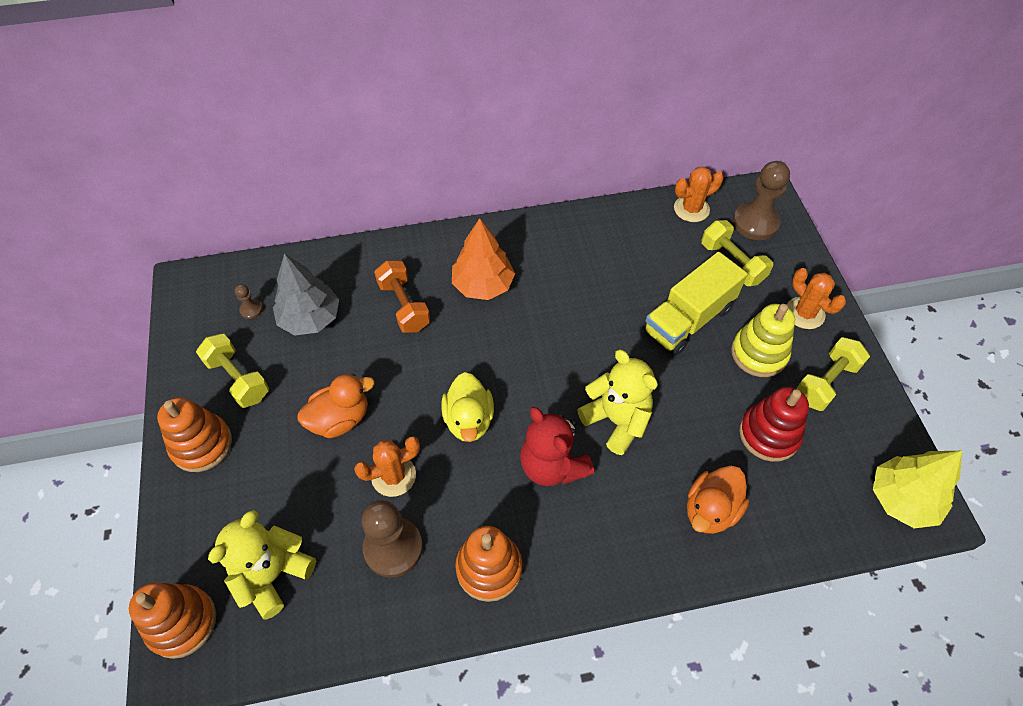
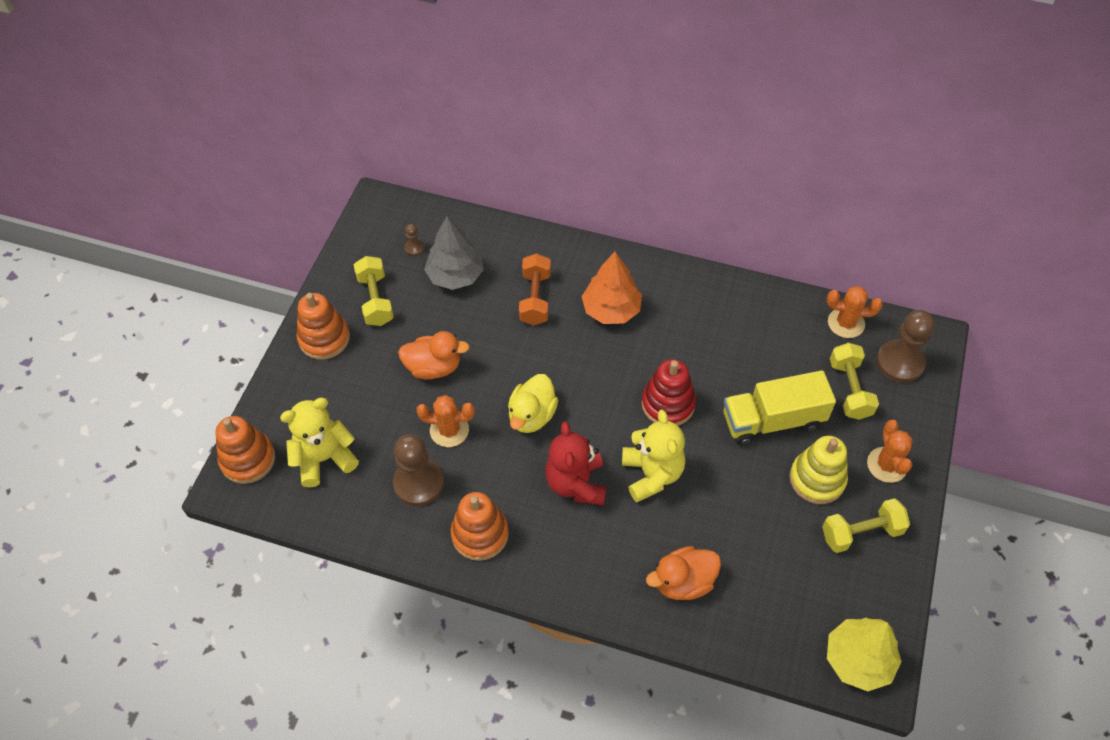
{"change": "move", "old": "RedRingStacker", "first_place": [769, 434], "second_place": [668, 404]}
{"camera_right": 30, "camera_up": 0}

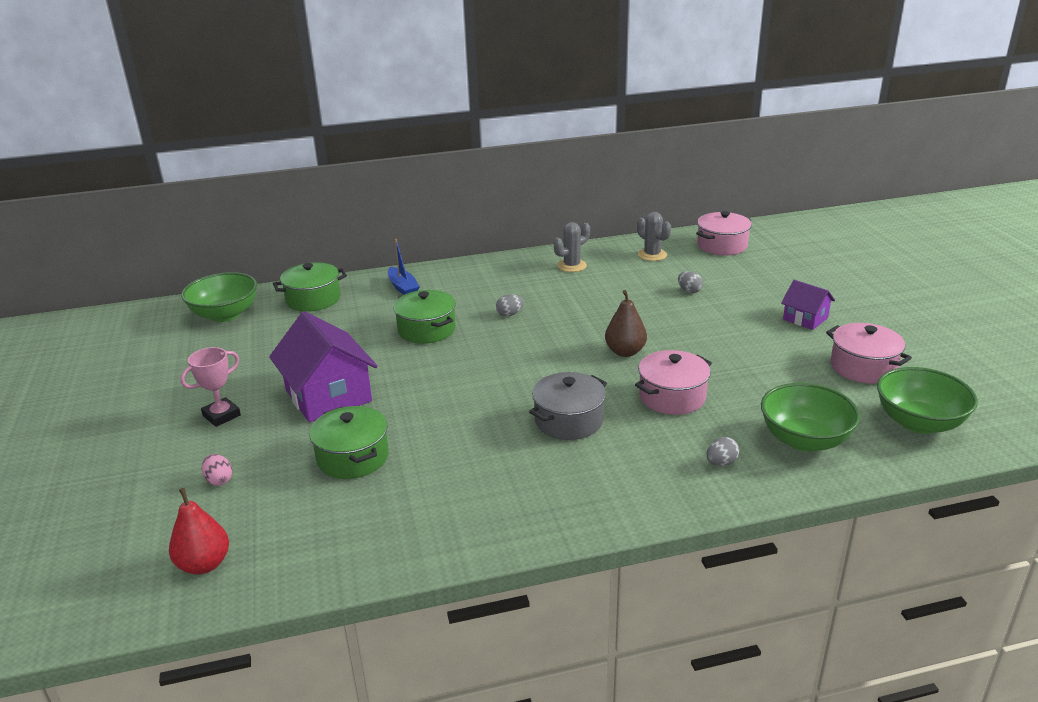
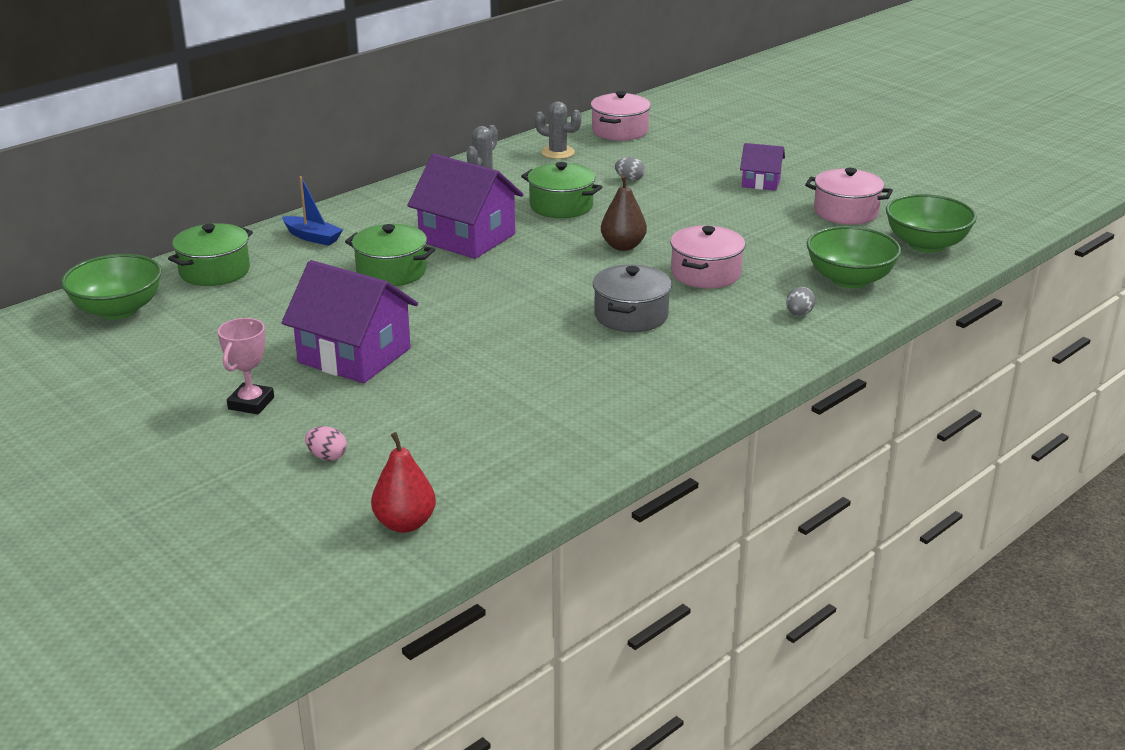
{"change": "replace", "old": "GreyEggShape", "new": "PurpleToyHouse", "first_place": [509, 314], "second_place": [467, 238]}
{"change": "move", "old": "EmeraldCookingPot", "first_place": [353, 457], "second_place": [561, 206]}
{"camera_right": -30, "camera_up": 0}

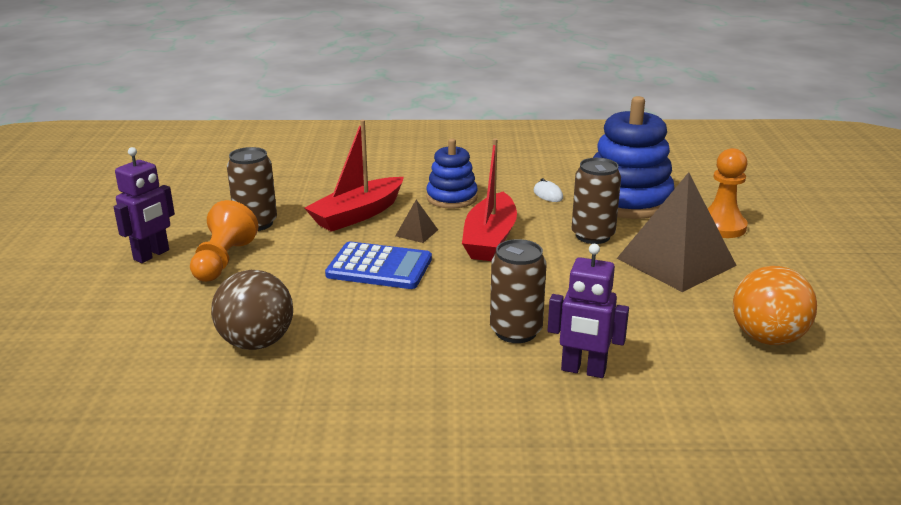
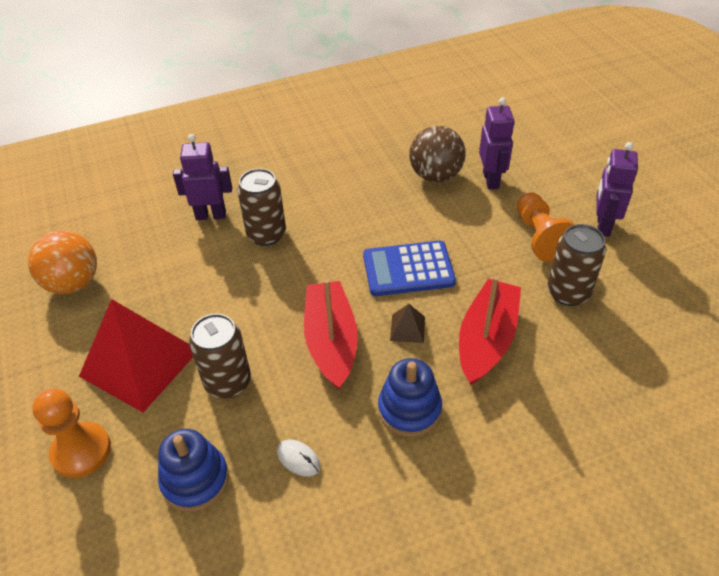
{"change": "resize", "old": "CobaltRingStacker", "first_place": [627, 200], "second_place": [195, 480], "factor": 0.59}
{"change": "recolor", "old": "DarkBrownPyramid", "new": "RedPyramid", "first_place": [676, 261], "second_place": [139, 363]}
{"change": "insert", "new": "PurpleToyRobot", "second_place": [491, 180]}
{"camera_right": 160, "camera_up": 20}

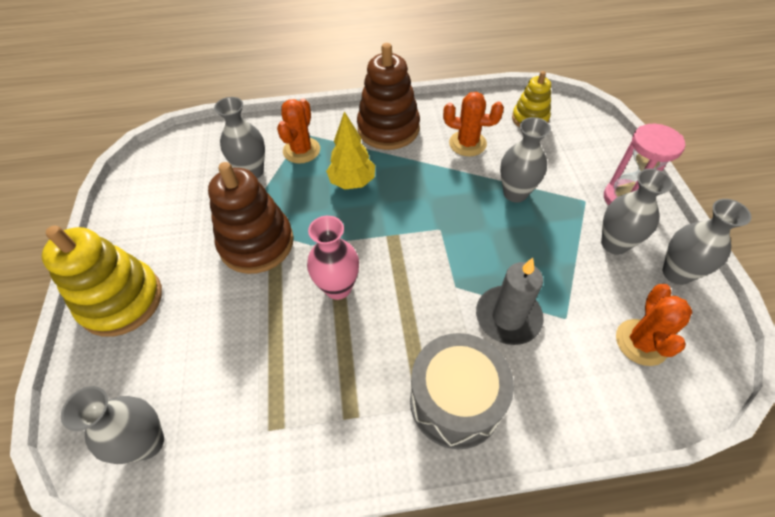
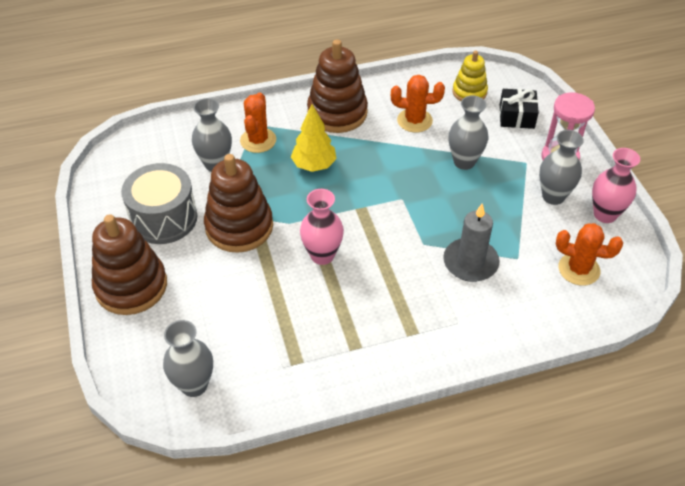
{"change": "recolor", "old": "GreyVase", "new": "PinkVase", "first_place": [676, 273], "second_place": [605, 214]}
{"change": "recolor", "old": "YellowRingStacker", "new": "DarkBrownRingStacker", "first_place": [122, 301], "second_place": [131, 286]}
{"change": "rotate", "old": "BrightOrangeSaguaroCactus", "first_place": [641, 342], "second_place": [579, 269], "degrees": -75}
{"change": "move", "old": "GreyDrum", "first_place": [455, 401], "second_place": [164, 218]}
{"change": "insert", "new": "EbonyPresent", "second_place": [516, 116]}
{"camera_right": -10, "camera_up": -5}

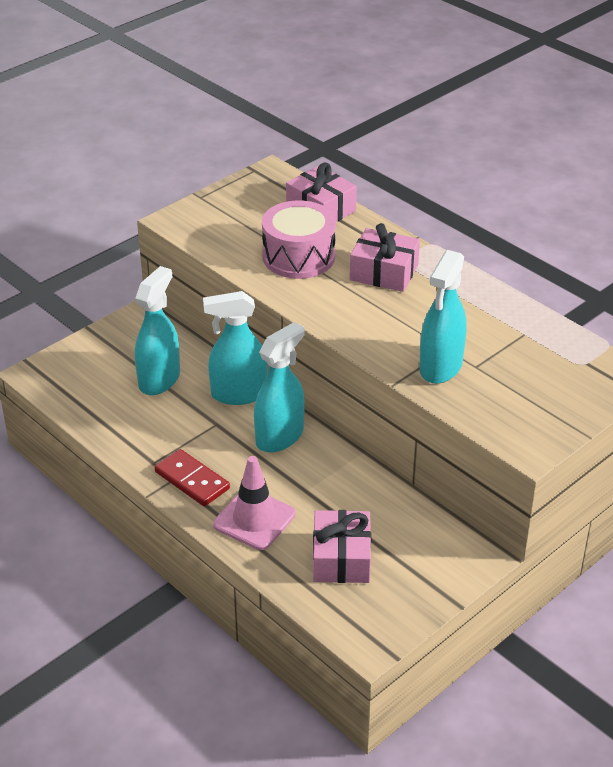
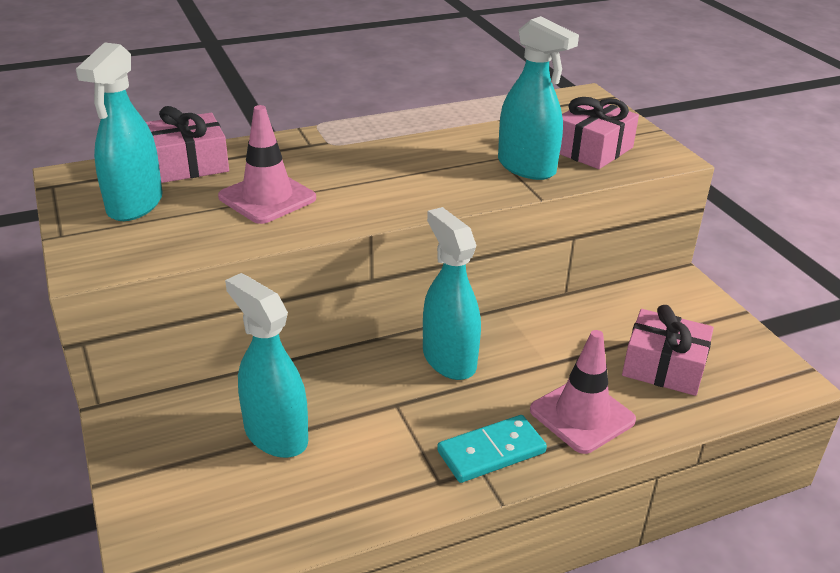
{"change": "replace", "old": "PinkDrum", "new": "PinkTrafficCone", "first_place": [298, 257], "second_place": [267, 198]}
{"change": "move", "old": "PinkPresent", "first_place": [384, 272], "second_place": [592, 149]}
{"change": "move", "old": "TurquoiseSprayer", "first_place": [238, 394], "second_place": [135, 205]}
{"change": "recolor", "old": "RedDomino", "new": "TurquoiseDomino", "first_place": [192, 480], "second_place": [491, 452]}
{"camera_right": -70, "camera_up": -5}

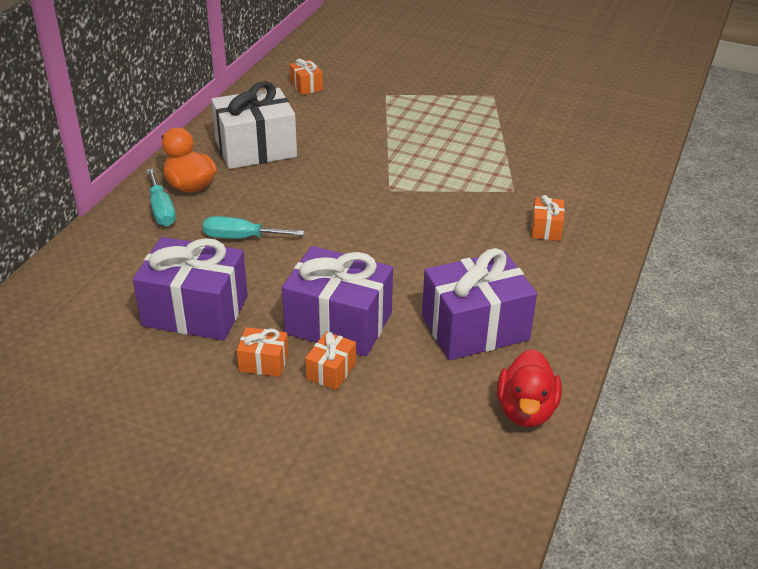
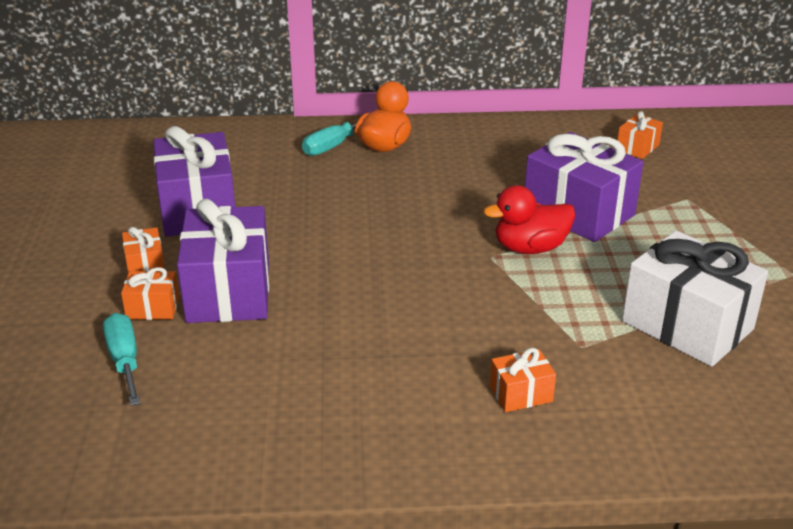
{"change": "move", "old": "SnowWhitePresent", "first_place": [256, 149], "second_place": [687, 325]}
{"change": "move", "old": "TurquoiseFlatScrewdriver", "first_place": [241, 238], "second_place": [124, 361]}
{"change": "move", "old": "PurplePresent", "first_place": [475, 328], "second_place": [578, 212]}
{"change": "move", "old": "RedDuck", "first_place": [526, 410], "second_place": [530, 248]}
{"camera_right": 65, "camera_up": -5}

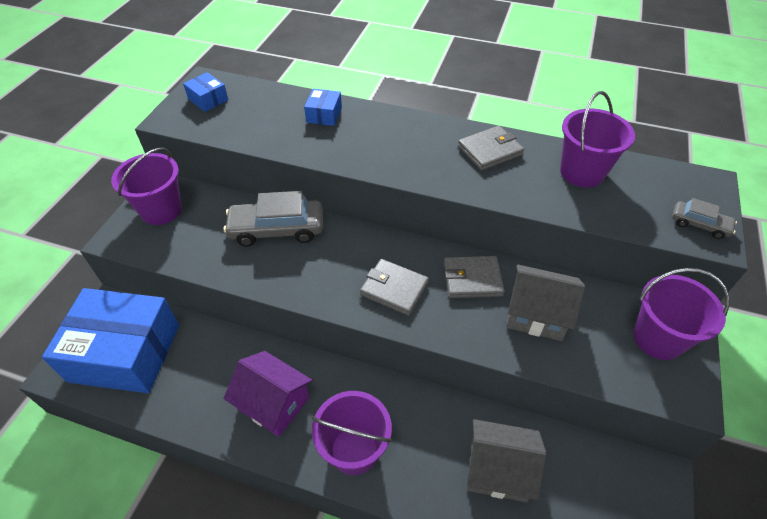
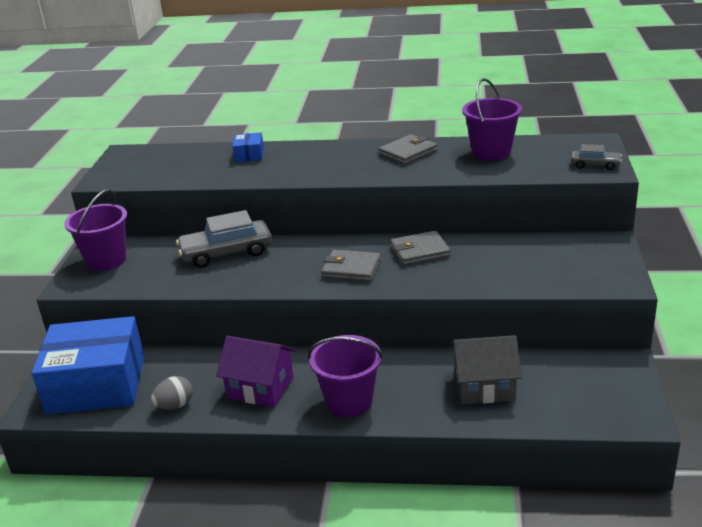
{"change": "delete", "old": "CobaltPackage", "first_place": [208, 99]}
{"change": "delete", "old": "GreyToyHouse", "first_place": [536, 314]}
{"change": "delete", "old": "PurpleBucket", "first_place": [658, 338]}
{"change": "insert", "new": "GreyEggShape", "second_place": [175, 406]}
{"camera_right": -10, "camera_up": -20}

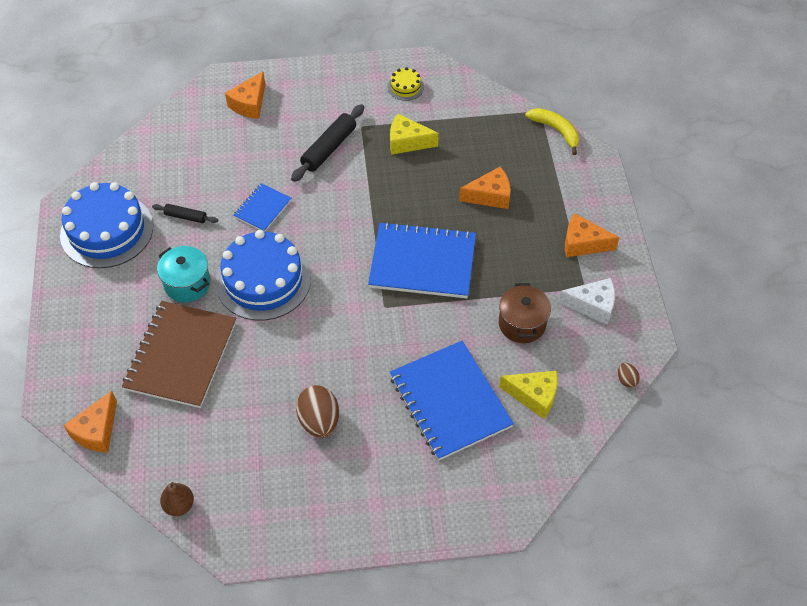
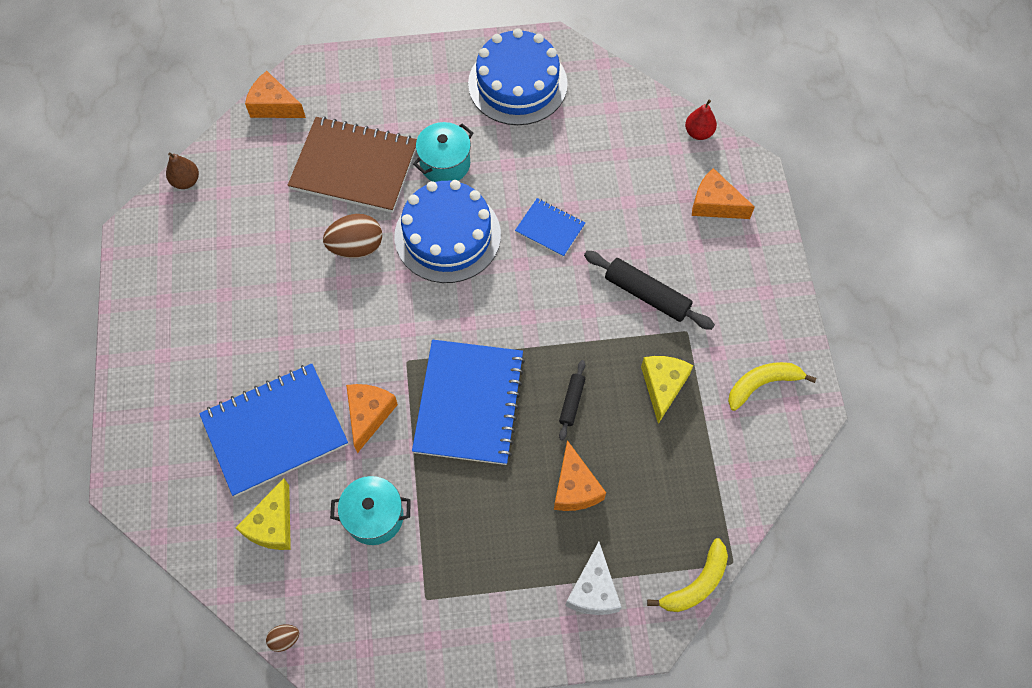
{"change": "replace", "old": "YellowCake", "new": "YellowBanana", "first_place": [405, 87], "second_place": [762, 384]}
{"change": "move", "old": "EbonyPastryRoller", "first_place": [186, 217], "second_place": [572, 402]}
{"change": "move", "old": "BrightOrangePieceOfCheese", "first_place": [582, 244], "second_place": [369, 415]}
{"change": "move", "old": "SnowWhitePieceOfCheese", "first_place": [592, 305], "second_place": [593, 590]}
{"change": "recolor", "old": "DarkBrownCookingPot", "new": "TurquoiseCookingPot", "first_place": [522, 324], "second_place": [374, 516]}
{"change": "move", "old": "DarkBrownEggShape", "first_place": [319, 421], "second_place": [356, 247]}
{"change": "insert", "new": "RedPear", "second_place": [698, 133]}
{"camera_right": 90, "camera_up": 10}

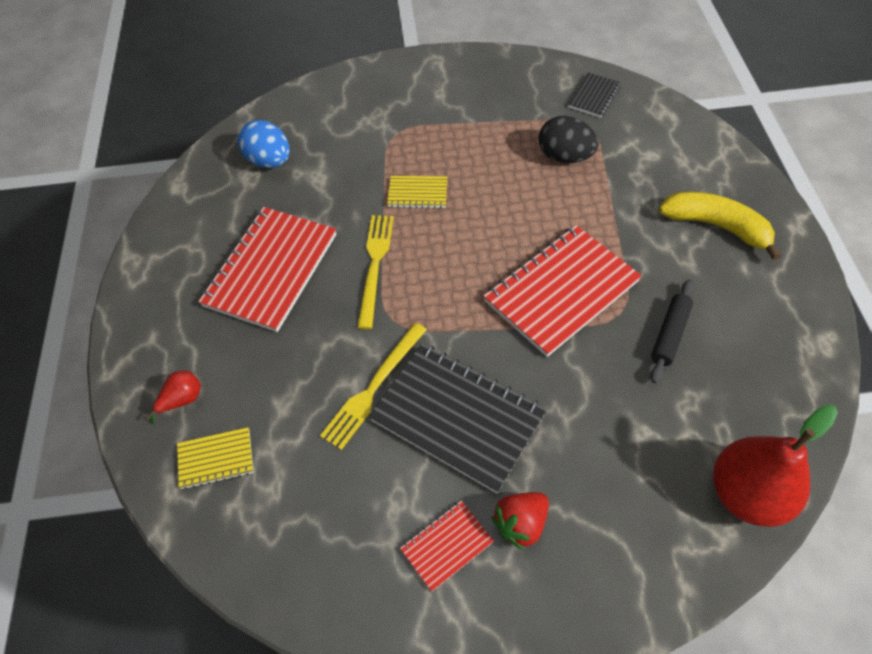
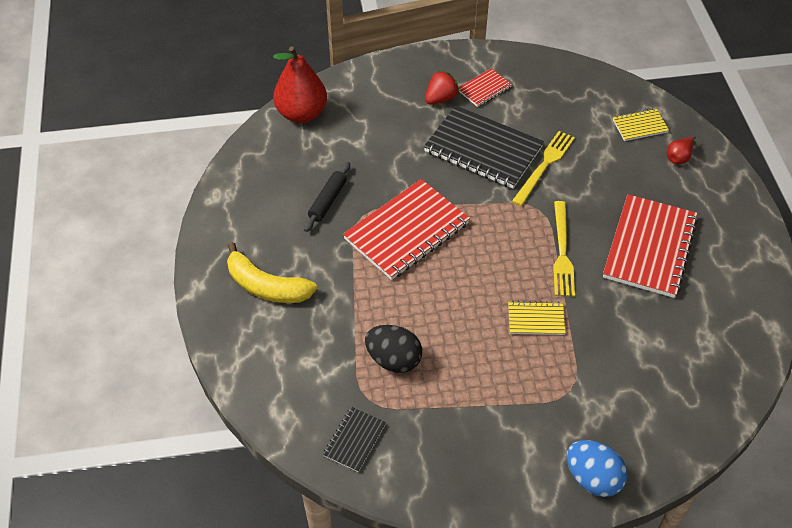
{"change": "move", "old": "CobaltEggShape", "first_place": [269, 161], "second_place": [592, 478]}
{"camera_right": 175, "camera_up": -5}

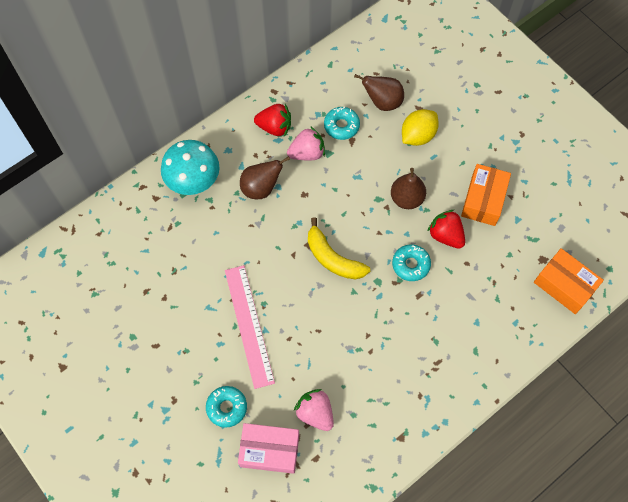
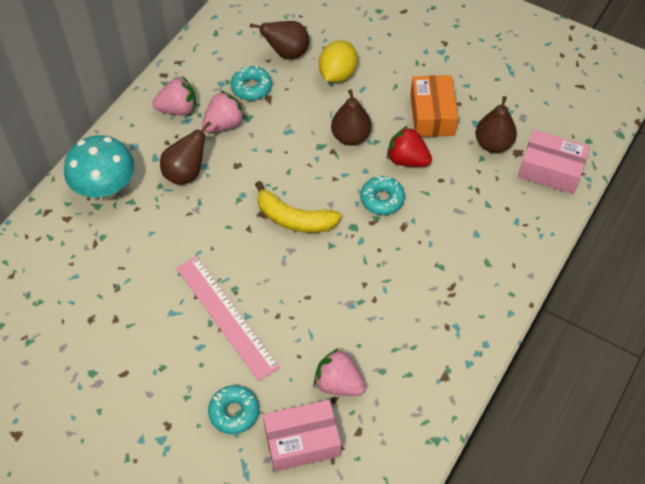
{"change": "recolor", "old": "RedStrawberry", "new": "PinkStrawberry", "first_place": [274, 127], "second_place": [178, 109]}
{"change": "recolor", "old": "BrightOrangePackage", "new": "PinkPackage", "first_place": [564, 285], "second_place": [550, 170]}
{"change": "insert", "new": "DarkBrownPear", "second_place": [493, 144]}
{"camera_right": -20, "camera_up": -10}

